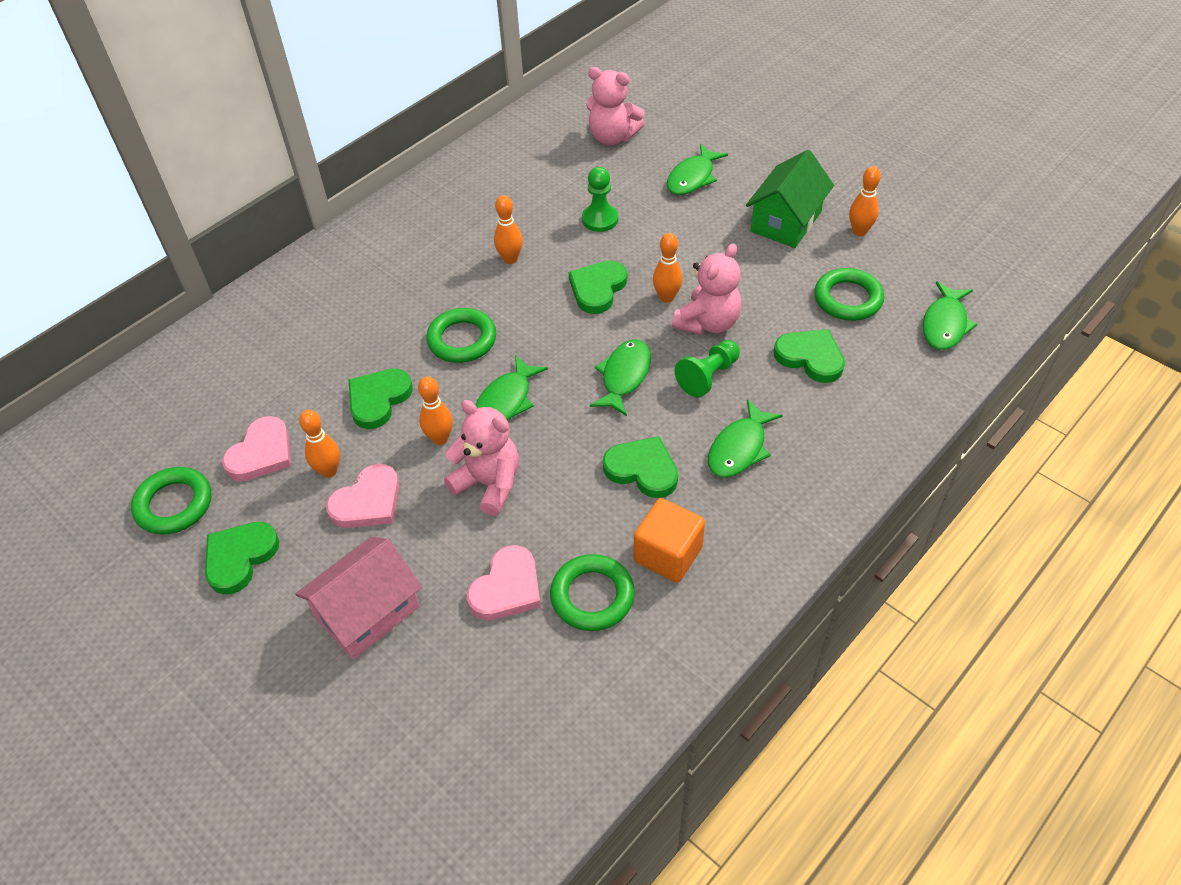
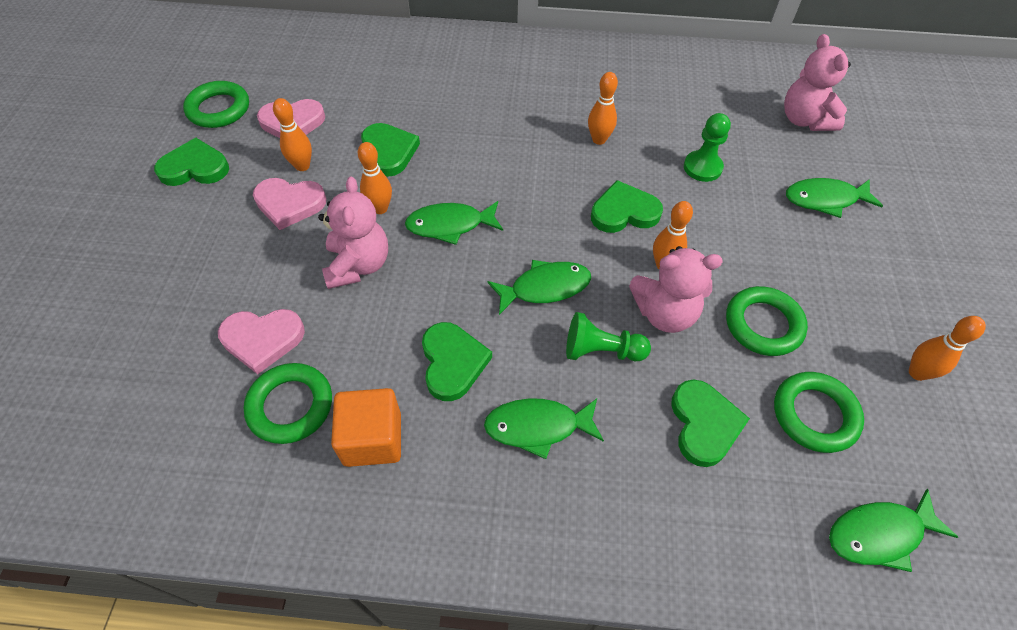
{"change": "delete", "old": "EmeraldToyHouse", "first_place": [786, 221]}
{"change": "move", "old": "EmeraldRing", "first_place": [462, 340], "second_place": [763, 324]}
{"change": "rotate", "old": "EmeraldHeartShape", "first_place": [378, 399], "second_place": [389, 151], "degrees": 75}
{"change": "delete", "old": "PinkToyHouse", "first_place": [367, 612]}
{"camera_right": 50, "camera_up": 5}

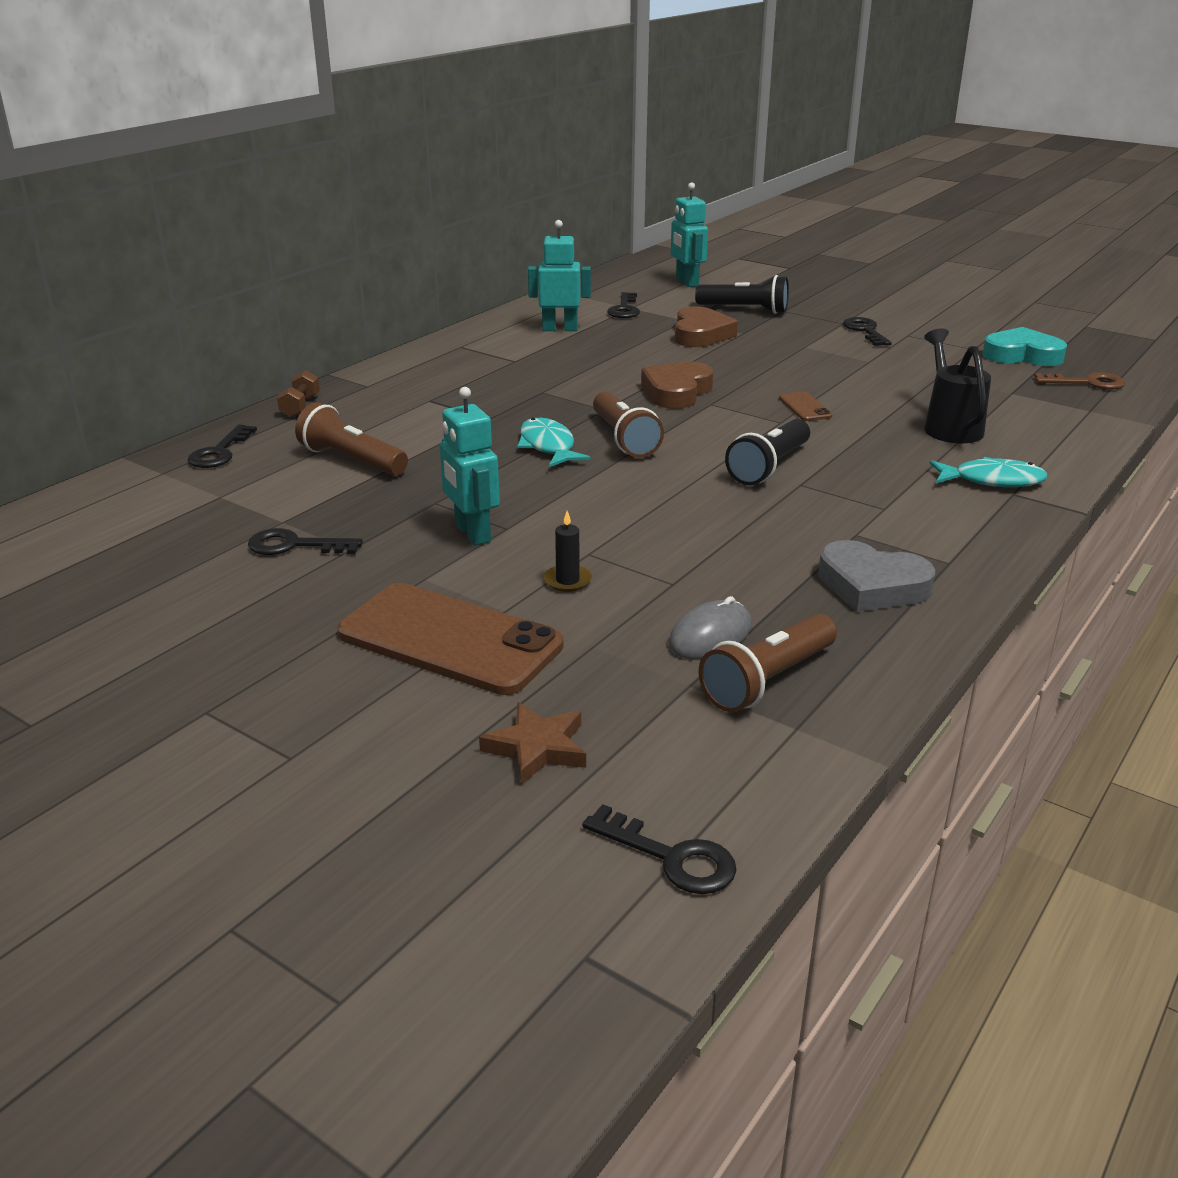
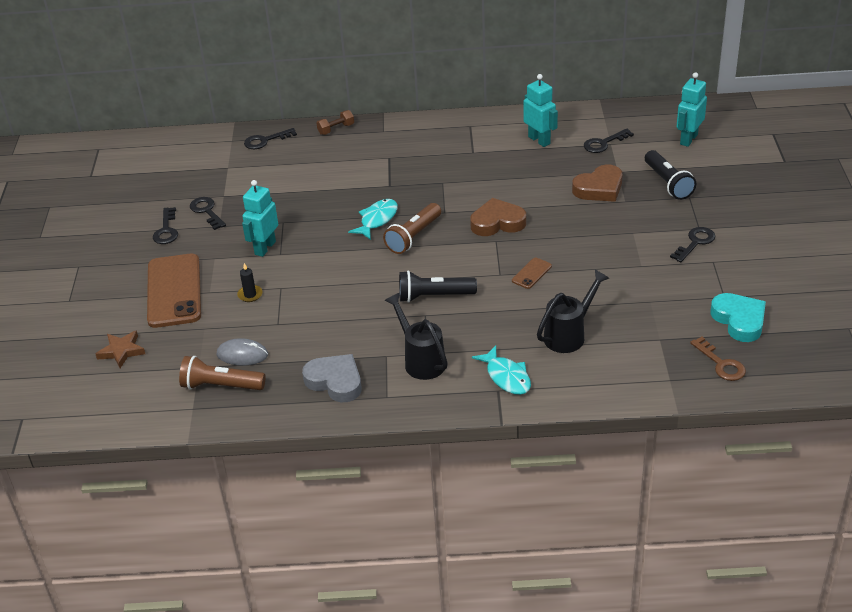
{"change": "delete", "old": "DarkBrownPocketTorch", "first_place": [352, 460]}
{"change": "rotate", "old": "GreyHeartShape", "first_place": [871, 585], "second_place": [335, 381], "degrees": 135}
{"change": "move", "old": "EbonyDoorKey", "first_place": [671, 857], "second_place": [166, 230]}
{"change": "insert", "new": "EbonyWateringPot", "second_place": [421, 360]}
{"camera_right": 55, "camera_up": 10}

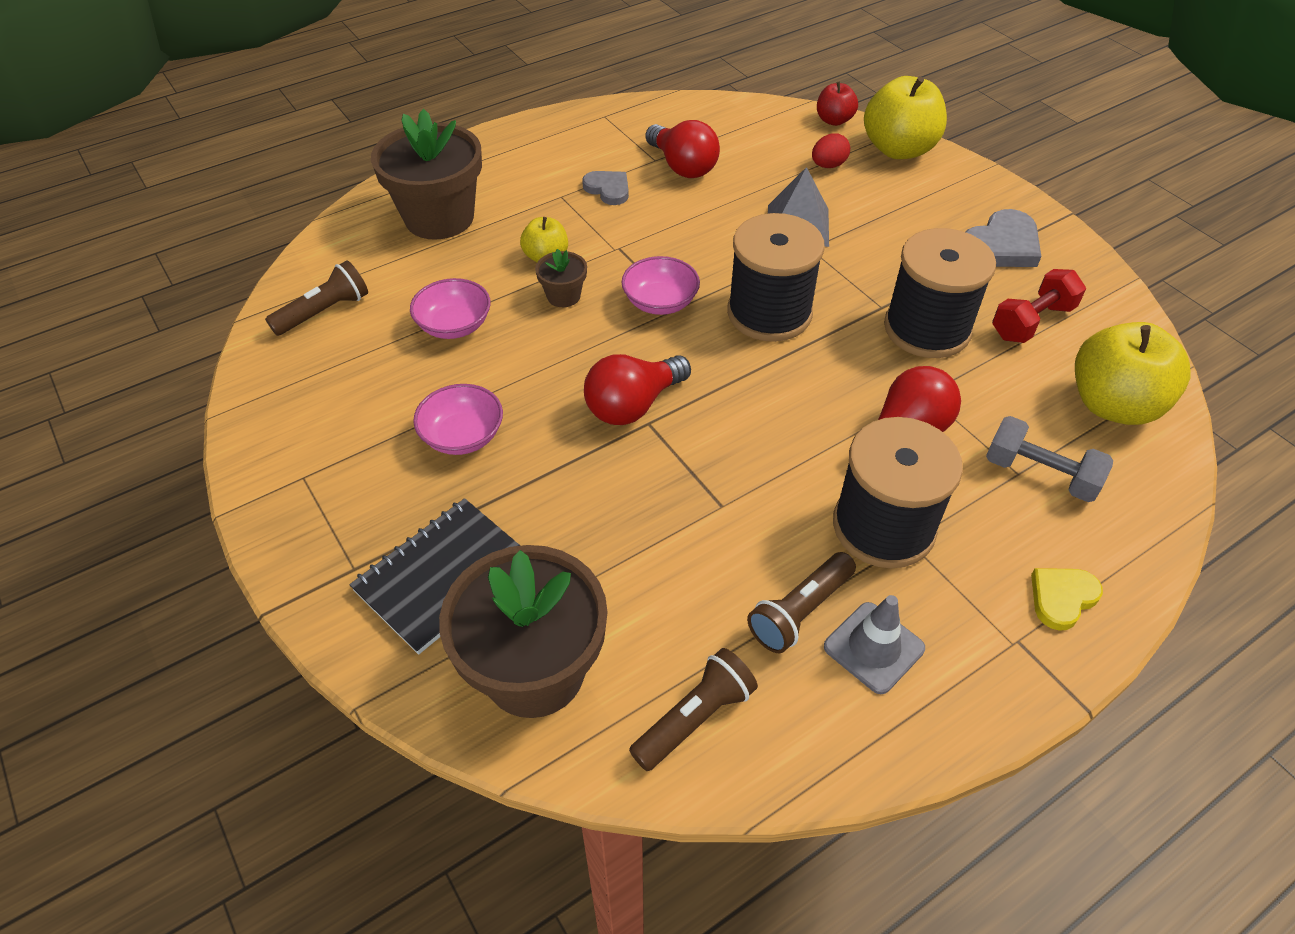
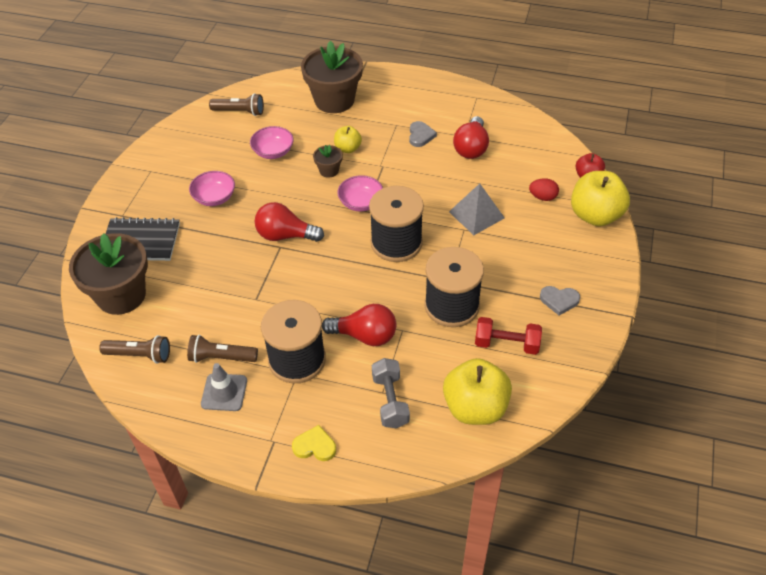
{"change": "resize", "old": "GreyHeartShape", "first_place": [1001, 246], "second_place": [559, 300], "factor": 0.64}
{"camera_right": 50, "camera_up": 0}

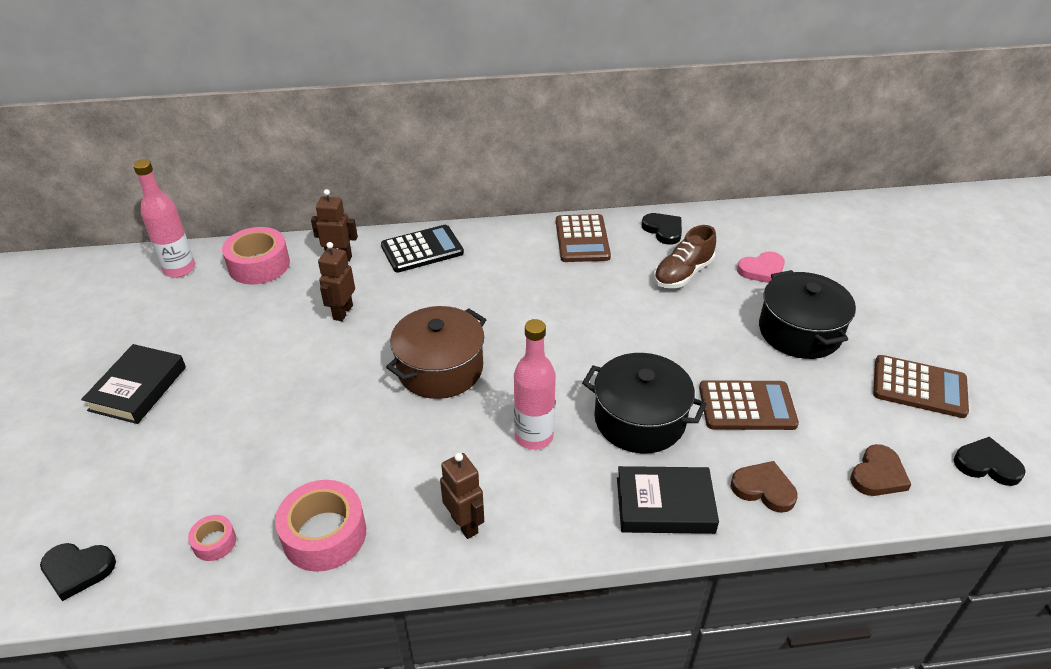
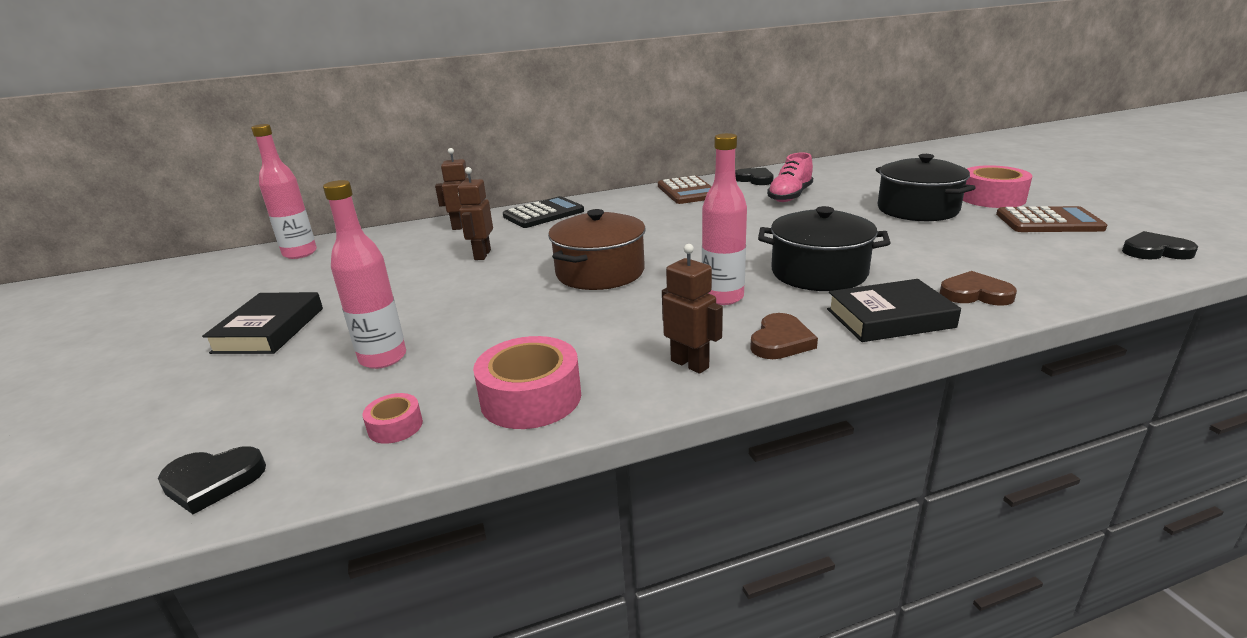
{"change": "recolor", "old": "DarkBrownShoe", "new": "PinkShoe", "first_place": [683, 274], "second_place": [790, 196]}
{"change": "move", "old": "PinkRollOfTape", "first_place": [259, 265], "second_place": [992, 198]}
{"change": "delete", "old": "PinkHeartShape", "first_place": [762, 270]}
{"change": "delete", "old": "DarkBrownCalculator", "first_place": [747, 406]}
{"change": "move", "old": "DarkBrownHeartShape", "first_place": [878, 475], "second_place": [780, 341]}
{"change": "insert", "new": "PinkDrinkBottle", "second_place": [383, 358]}
{"camera_right": -10, "camera_up": -15}

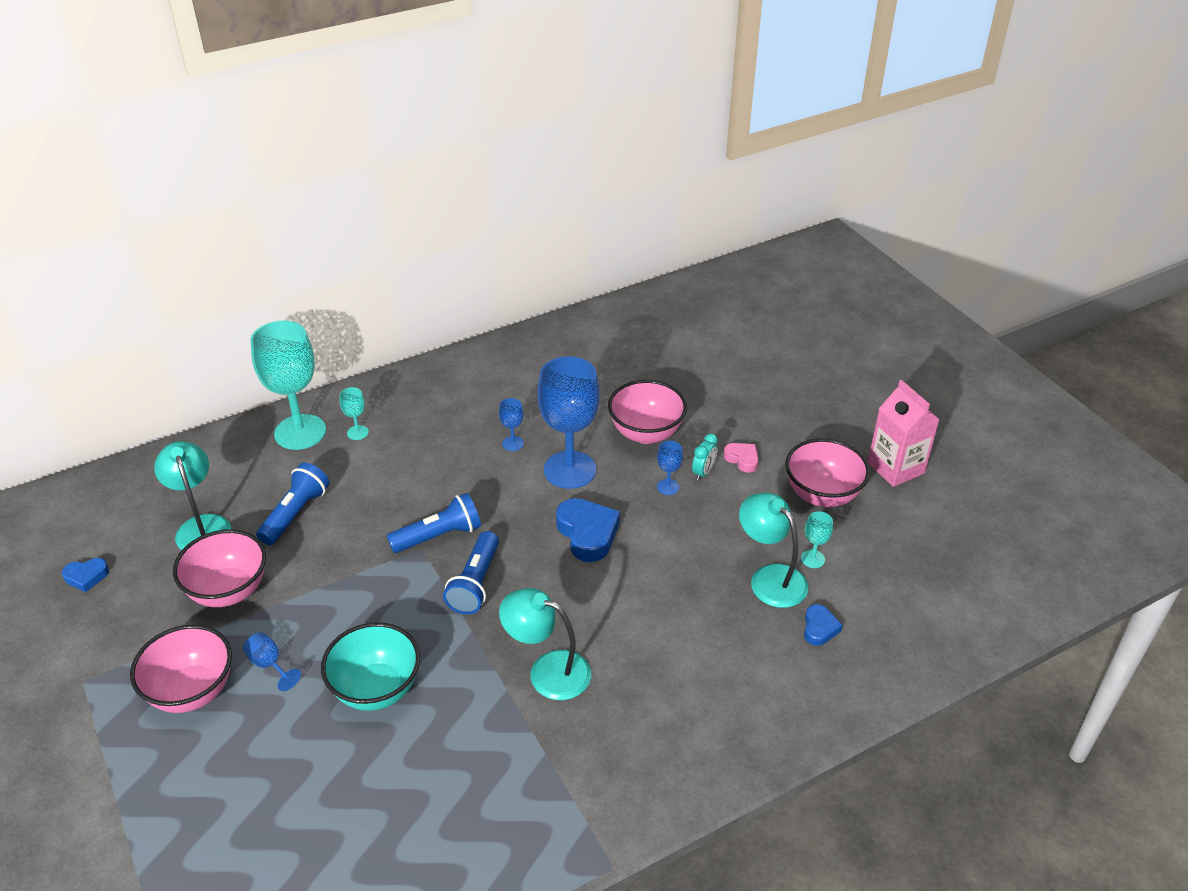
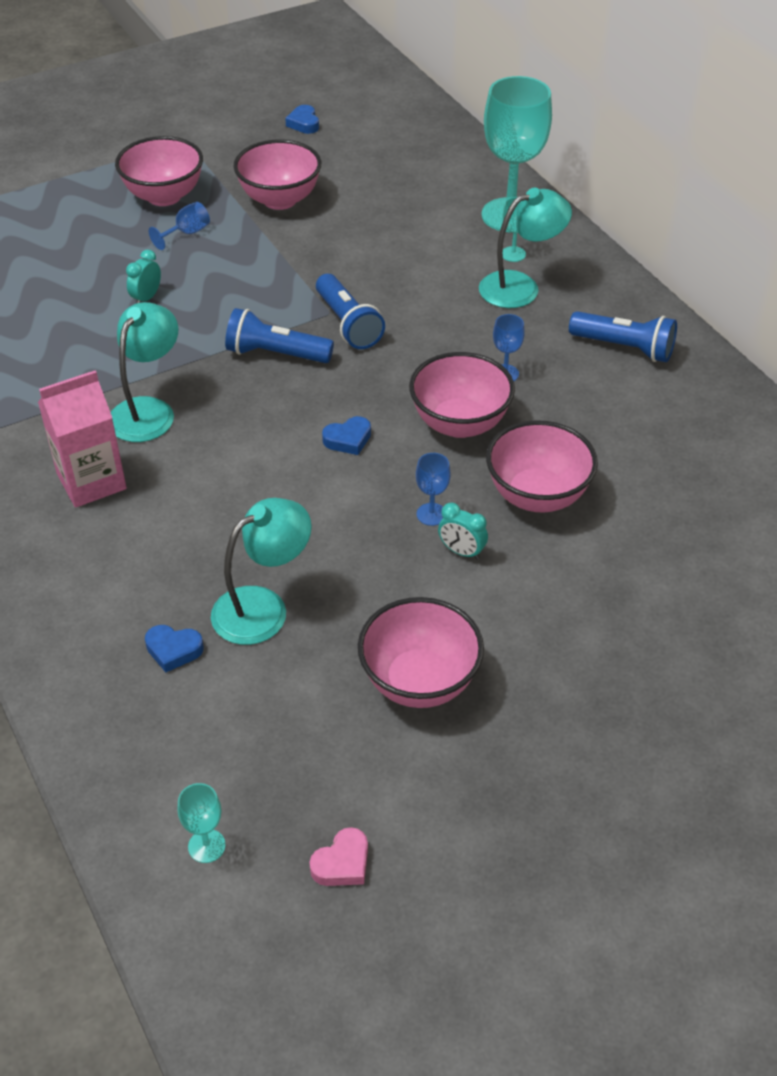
{"change": "replace", "old": "CobaltWineGlass", "new": "PinkDeepDish", "first_place": [570, 470], "second_place": [460, 423]}
{"change": "move", "old": "PinkJuiceCarton", "first_place": [895, 468], "second_place": [91, 481]}
{"change": "move", "old": "TurquoiseReadingLamp", "first_place": [201, 526], "second_place": [520, 286]}
{"change": "move", "old": "PinkHeartShape", "first_place": [742, 459], "second_place": [342, 863]}
{"change": "move", "old": "CobaltPocketTorch", "first_place": [295, 514], "second_place": [624, 348]}
{"change": "resize", "old": "CobaltHeartShape", "first_place": [587, 533], "second_place": [348, 439], "factor": 0.56}
{"change": "move", "old": "TurquoiseWineGlass", "first_place": [813, 559], "second_place": [206, 846]}
{"change": "replace", "old": "TurquoiseDeepDish", "new": "TurquoiseBedsideClock", "first_place": [376, 689], "second_place": [146, 298]}
{"camera_right": 90, "camera_up": 5}

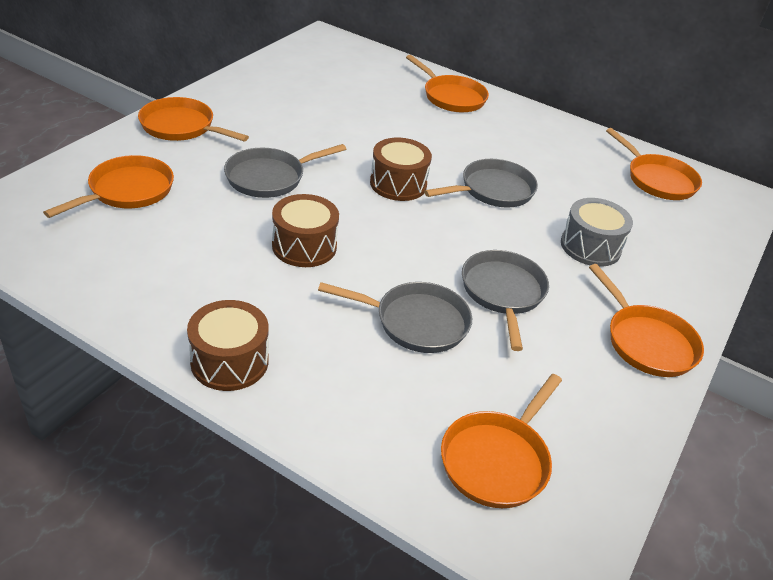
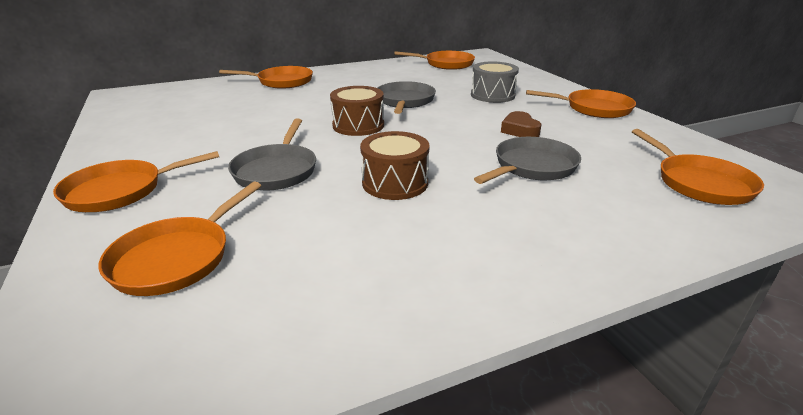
{"change": "rotate", "old": "BrightOrangeSkillet", "first_place": [127, 191], "second_place": [177, 257], "degrees": -135}
{"change": "replace", "old": "GreySkillet", "new": "DarkBrownHeartShape", "first_place": [503, 293], "second_place": [519, 130]}
{"change": "delete", "old": "DarkBrownDrum", "first_place": [229, 361]}
{"camera_right": -50, "camera_up": -10}

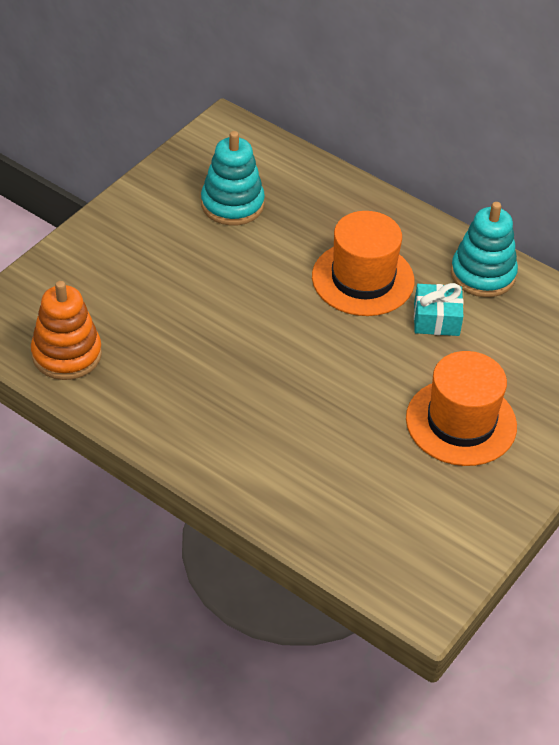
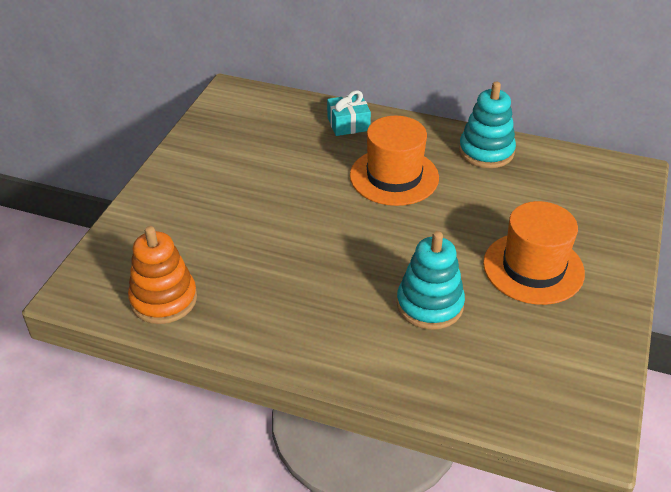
{"change": "move", "old": "TurquoiseRingStacker", "first_place": [232, 204], "second_place": [429, 305]}
{"change": "move", "old": "TurquoisePresent", "first_place": [436, 319], "second_place": [348, 124]}
{"camera_right": -15, "camera_up": -5}

